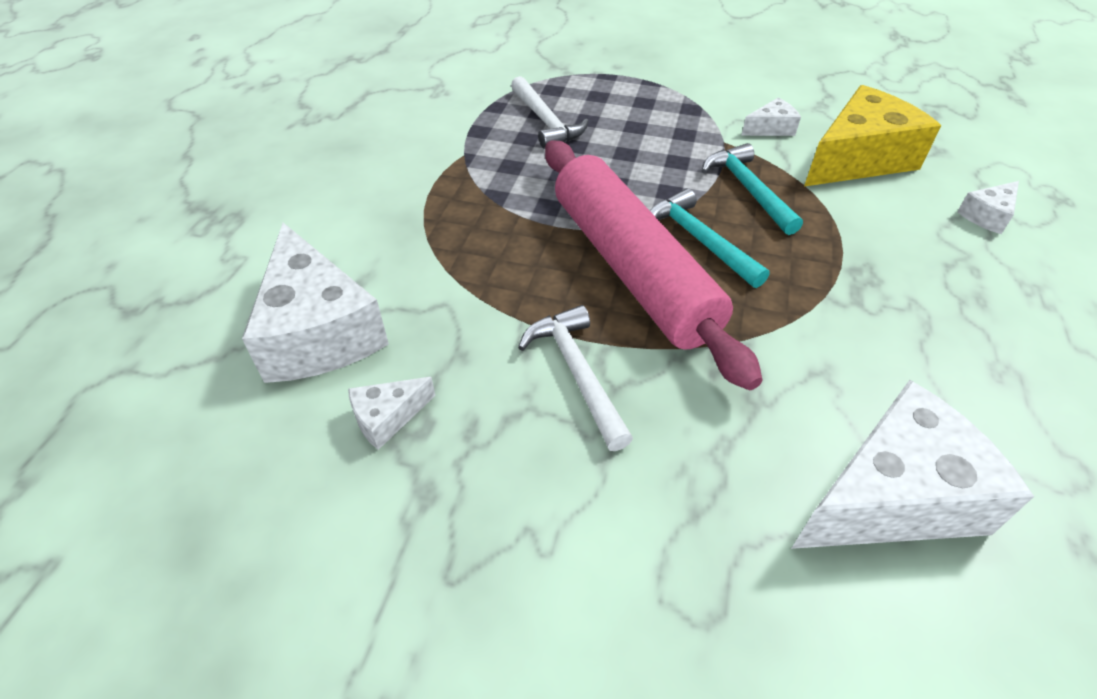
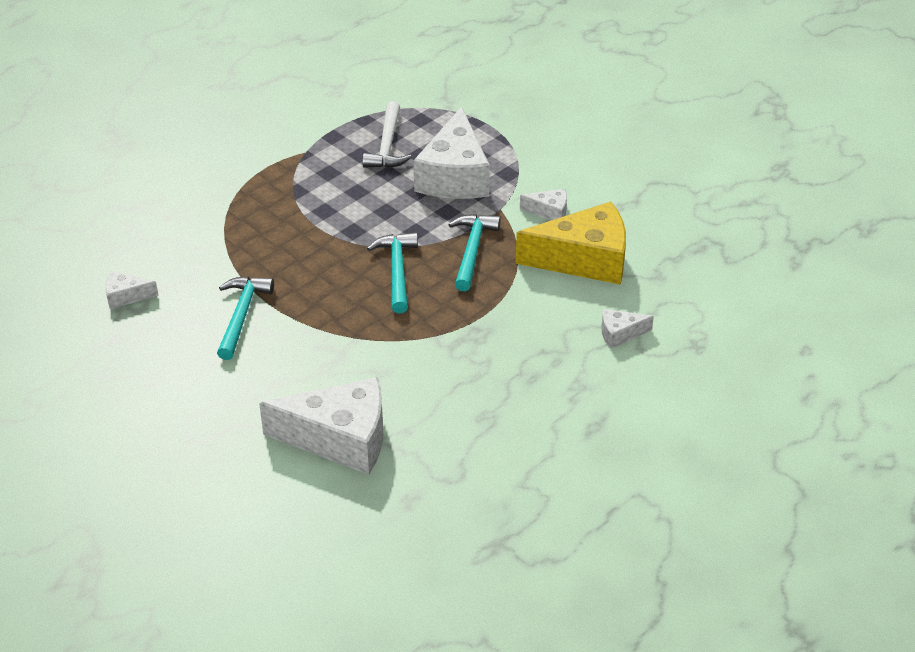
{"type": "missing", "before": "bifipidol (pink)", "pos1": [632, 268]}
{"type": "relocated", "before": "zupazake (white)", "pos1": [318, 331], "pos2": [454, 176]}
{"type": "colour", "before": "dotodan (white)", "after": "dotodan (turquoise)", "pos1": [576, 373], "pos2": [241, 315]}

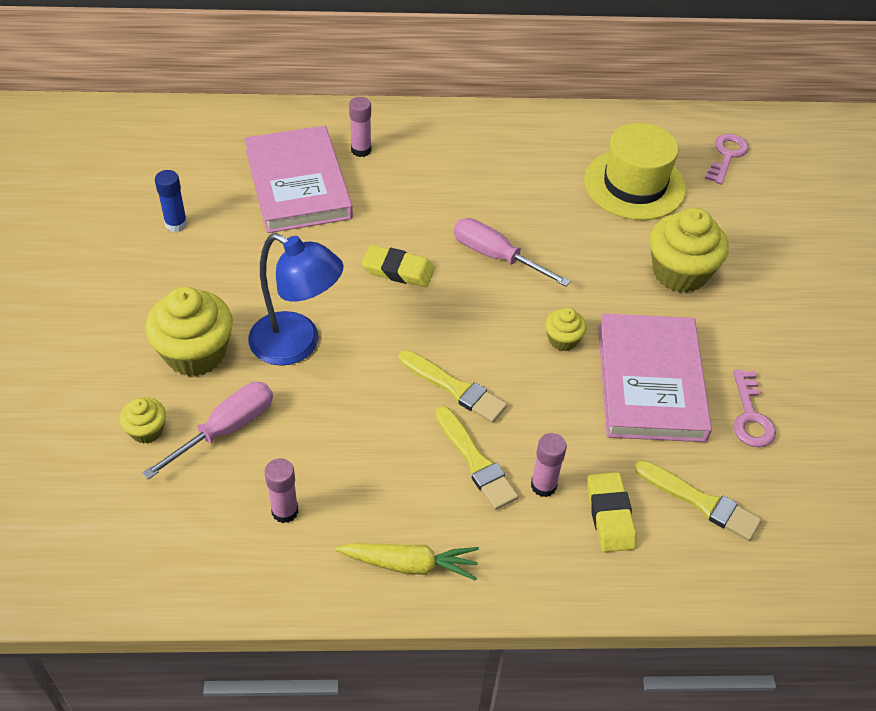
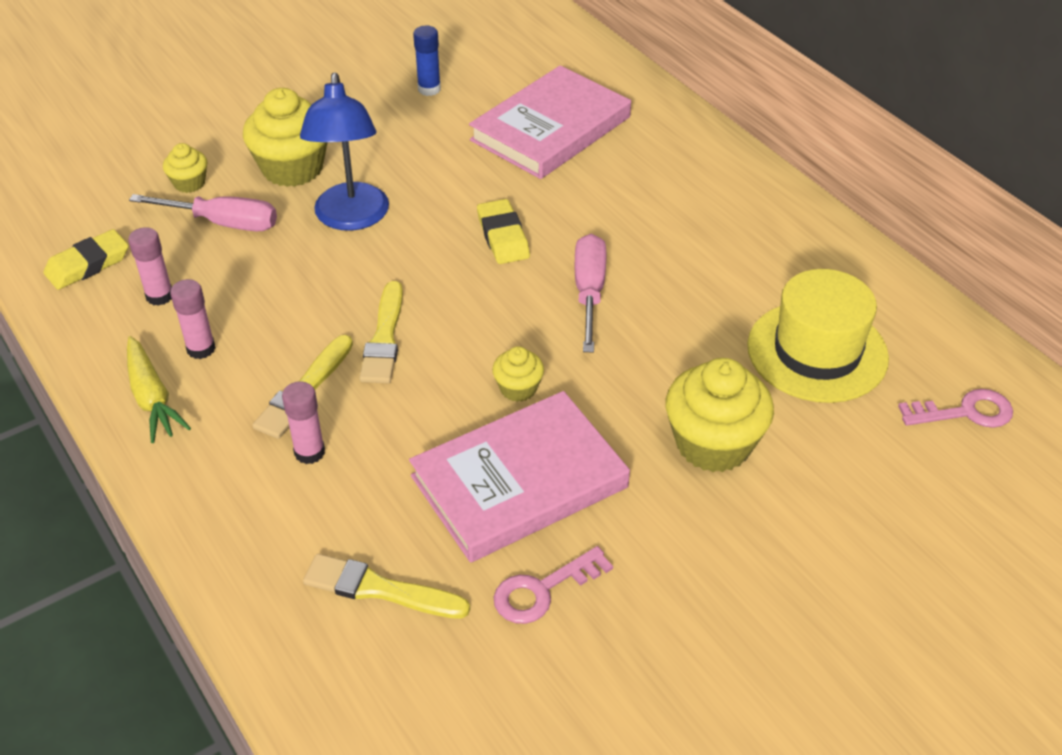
{"type": "relocated", "before": "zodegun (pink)", "pos1": [361, 150], "pos2": [201, 349]}
{"type": "relocated", "before": "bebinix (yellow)", "pos1": [610, 515], "pos2": [88, 264]}
{"type": "spun", "before": "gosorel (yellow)", "pos1": [700, 502], "pos2": [379, 589], "turn": 105}

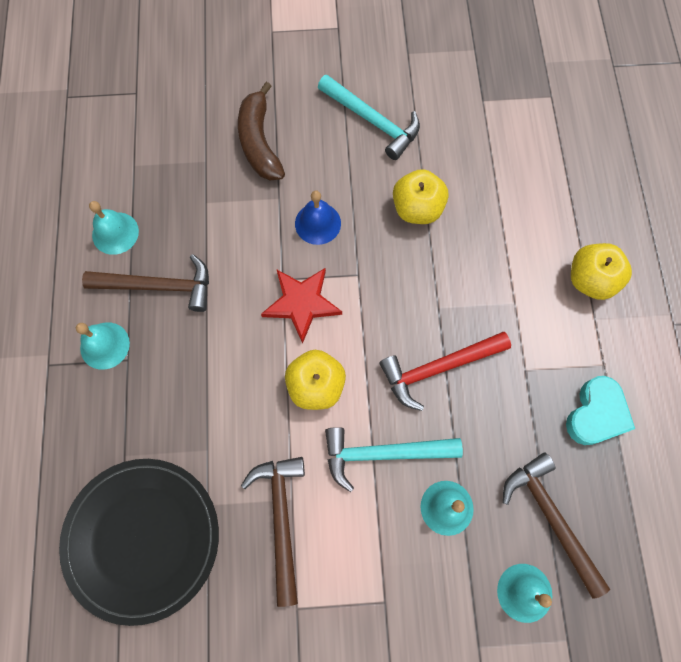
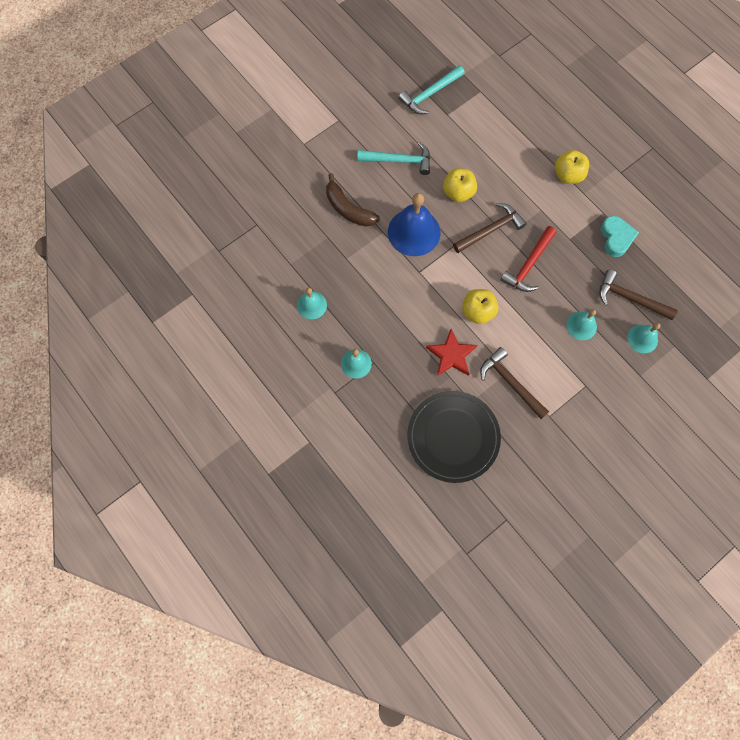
{"type": "relocated", "before": "dotodan (brown)", "pos1": [159, 286], "pos2": [491, 230]}
{"type": "relocated", "before": "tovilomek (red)", "pos1": [301, 303], "pos2": [451, 355]}
{"type": "relocated", "before": "dotodan (turquoise)", "pos1": [383, 453], "pos2": [430, 94]}
{"type": "size", "before": "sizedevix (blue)", "pos1": [318, 223], "pos2": [414, 232], "scale": 1.81}

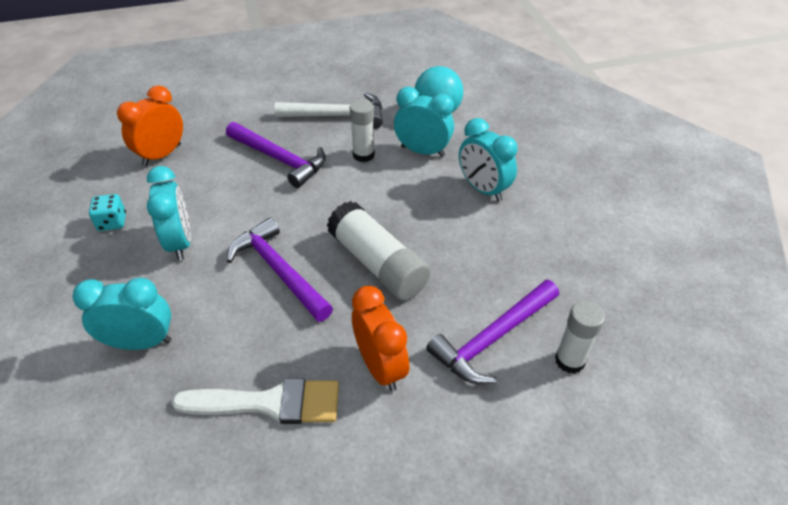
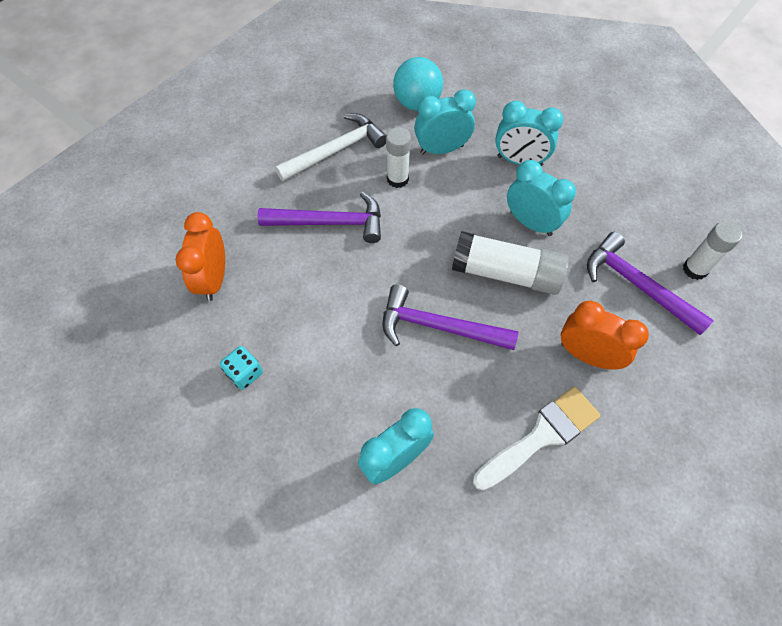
{"type": "relocated", "before": "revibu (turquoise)", "pos1": [180, 242], "pos2": [531, 223]}
{"type": "spun", "before": "dotodan (purple)", "pos1": [492, 339], "pos2": [636, 284], "turn": 120}

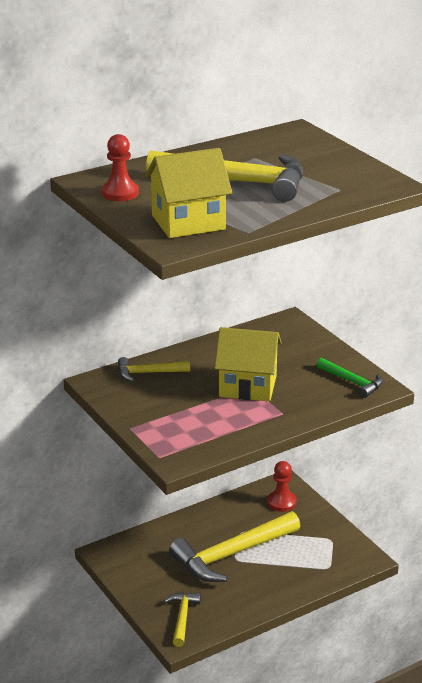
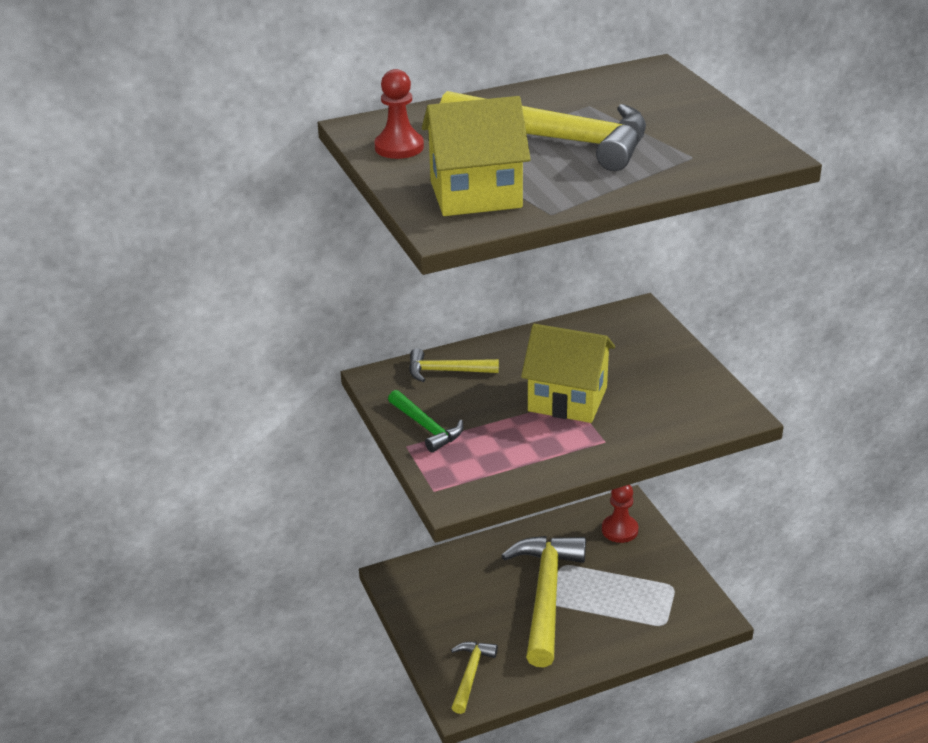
{"type": "relocated", "before": "dotodan (green)", "pos1": [352, 382], "pos2": [426, 427]}
{"type": "spun", "before": "dotodan (yellow)", "pos1": [231, 555], "pos2": [545, 595], "turn": 120}

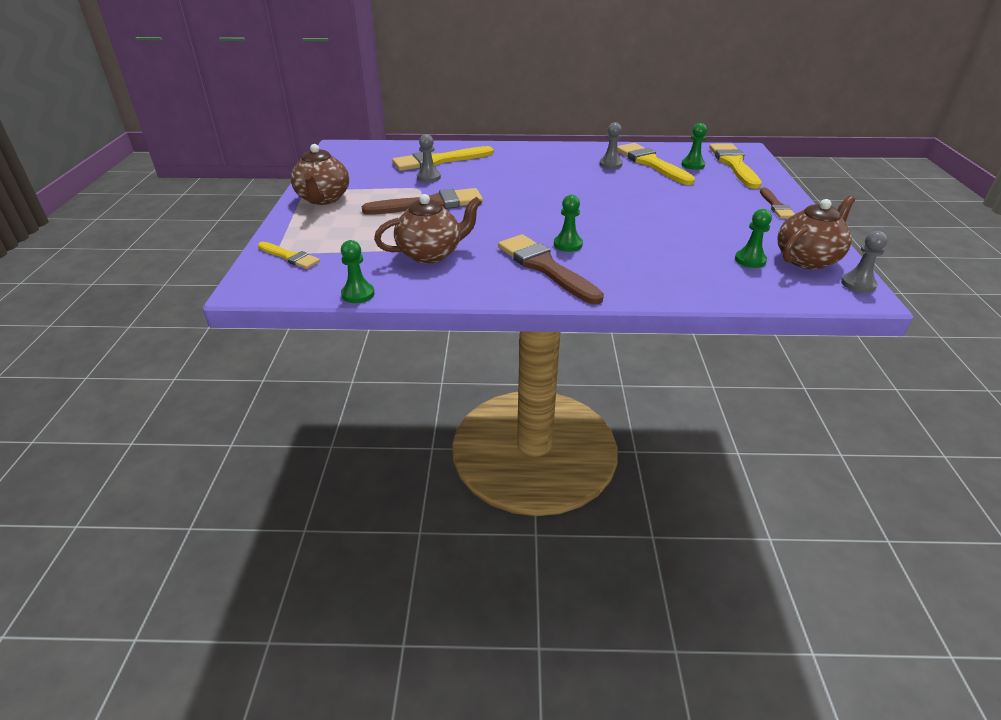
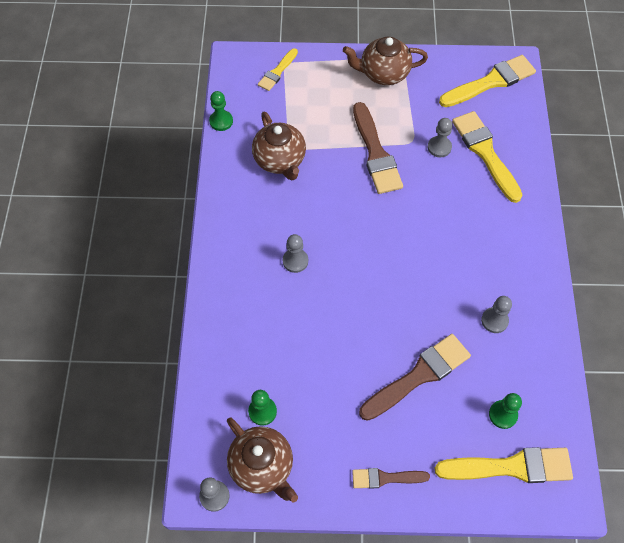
{"type": "relocated", "before": "gosorel (brown)", "pos1": [545, 267], "pos2": [418, 376]}
{"type": "relocated", "before": "gosorel (yellow)", "pos1": [651, 163], "pos2": [490, 82]}
{"type": "colour", "before": "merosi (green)", "after": "merosi (grey)", "pos1": [568, 244], "pos2": [295, 261]}

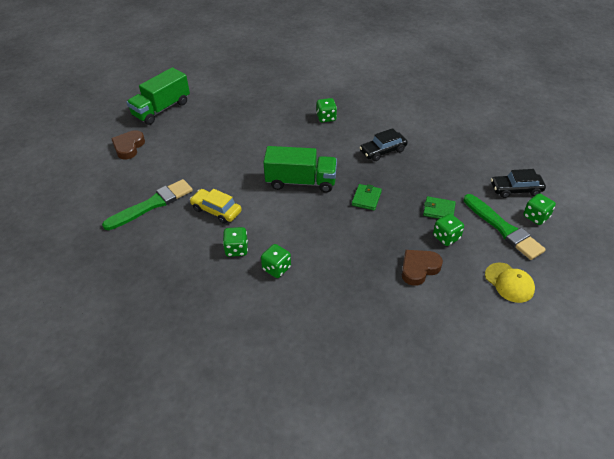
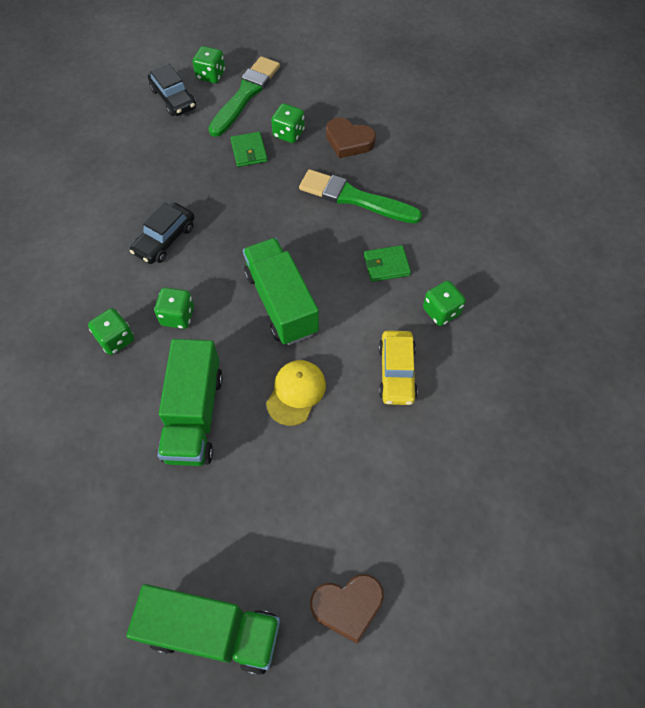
{"type": "appeared", "after": "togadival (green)", "pos2": [194, 415]}
{"type": "relocated", "before": "gosorel (green)", "pos1": [152, 204], "pos2": [355, 198]}
{"type": "relocated", "before": "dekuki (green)", "pos1": [276, 268], "pos2": [177, 316]}
{"type": "relocated", "before": "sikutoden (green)", "pos1": [366, 198], "pos2": [386, 265]}
{"type": "relocated", "before": "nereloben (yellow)", "pos1": [509, 282], "pos2": [296, 393]}
{"type": "spun", "before": "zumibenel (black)", "pos1": [383, 151], "pos2": [165, 239], "turn": 90}

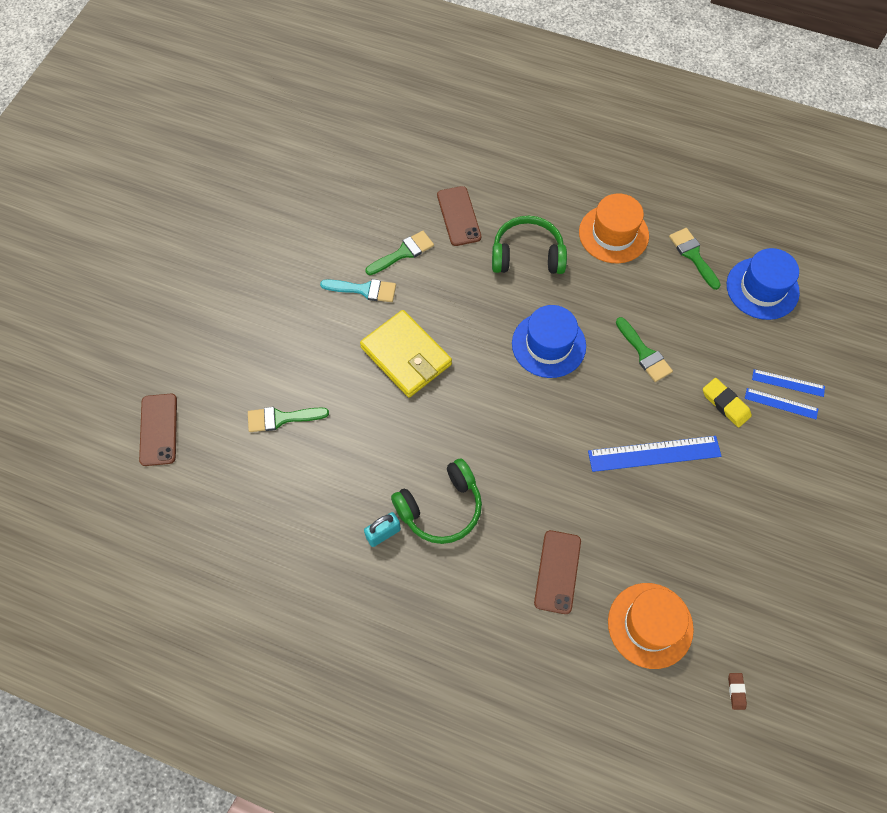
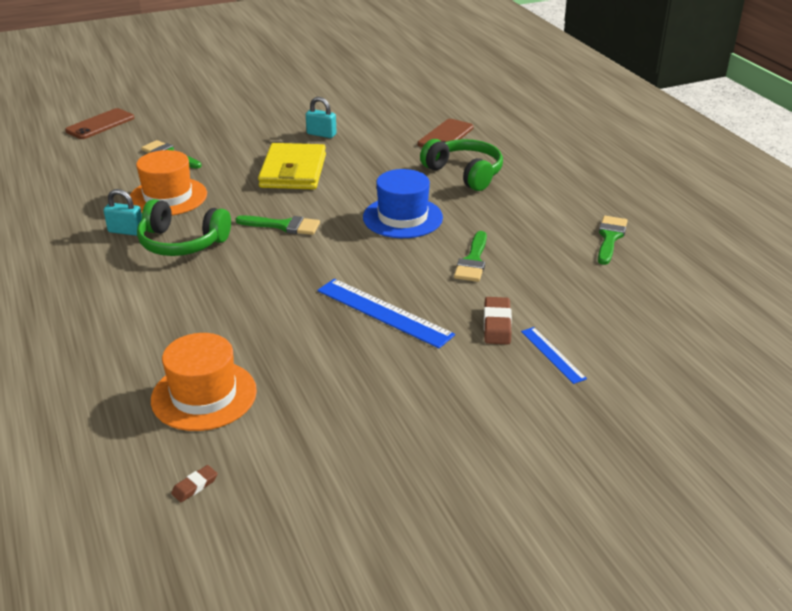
{"type": "missing", "before": "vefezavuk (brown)", "pos1": [557, 572]}
{"type": "missing", "before": "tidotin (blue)", "pos1": [762, 288]}
{"type": "missing", "before": "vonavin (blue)", "pos1": [788, 383]}
{"type": "relocated", "before": "gosorel (green)", "pos1": [403, 253], "pos2": [284, 226]}
{"type": "relocated", "before": "tidotin (orange)", "pos1": [613, 234], "pos2": [168, 197]}
{"type": "exchanged", "before": "gosorel (turquoise)", "after": "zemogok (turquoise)", "pos1": [364, 290], "pos2": [321, 134]}
{"type": "colour", "before": "bebinix (yellow)", "after": "bebinix (brown)", "pos1": [725, 404], "pos2": [497, 324]}

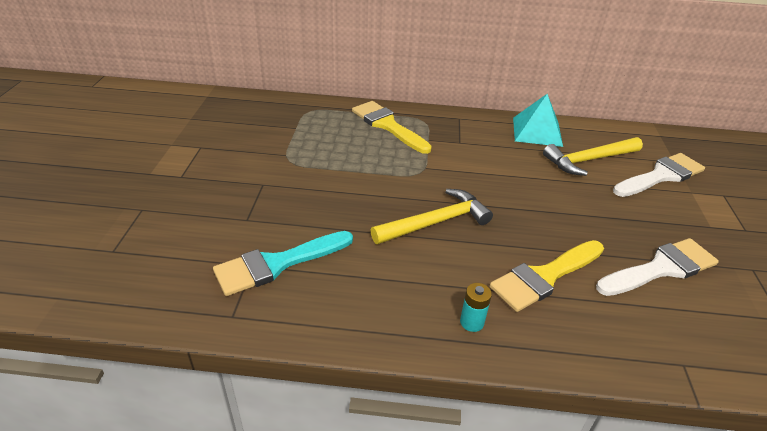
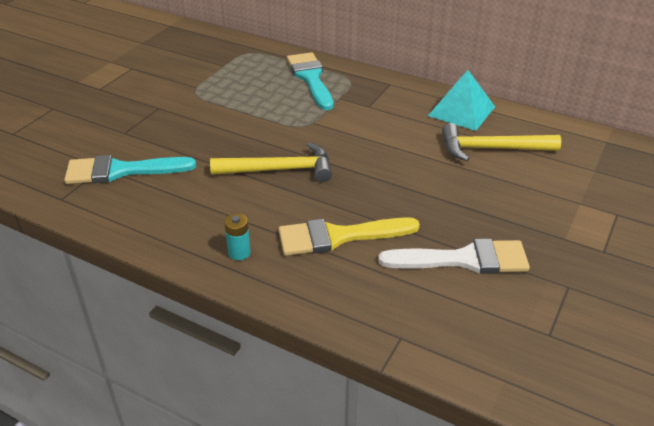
{"type": "missing", "before": "gosorel (white)", "pos1": [661, 176]}
{"type": "colour", "before": "gosorel (yellow)", "after": "gosorel (turquoise)", "pos1": [387, 125], "pos2": [310, 78]}

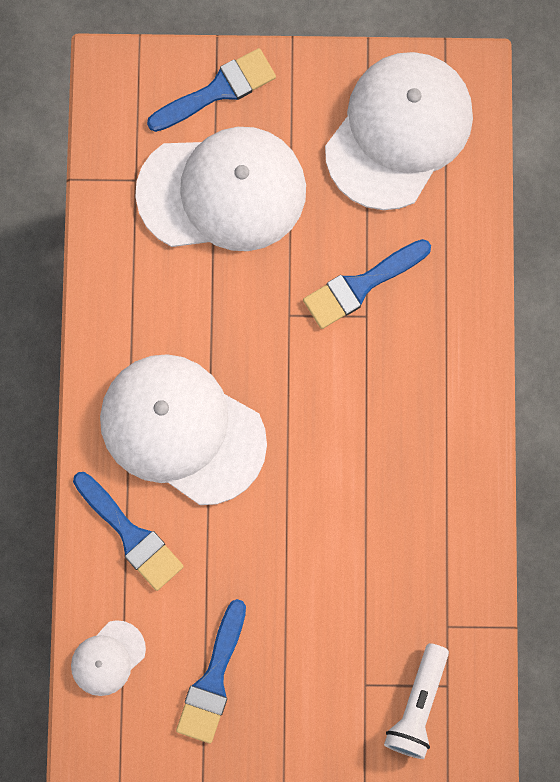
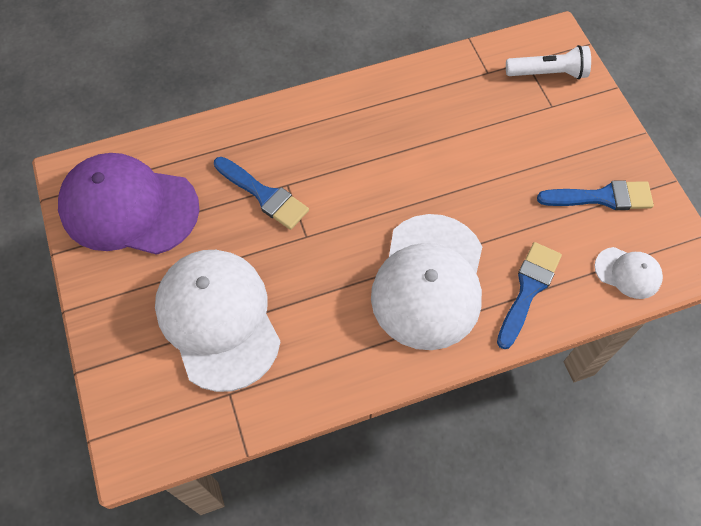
{"type": "missing", "before": "gosorel (blue)", "pos1": [218, 90]}
{"type": "colour", "before": "nereloben (white)", "after": "nereloben (purple)", "pos1": [399, 131], "pos2": [129, 207]}

